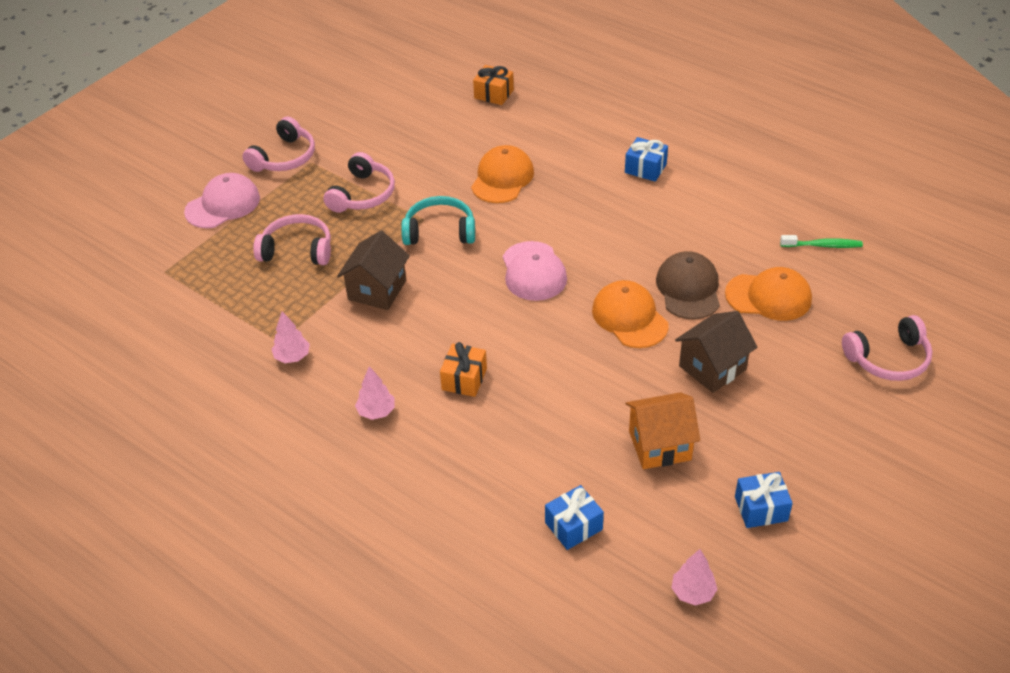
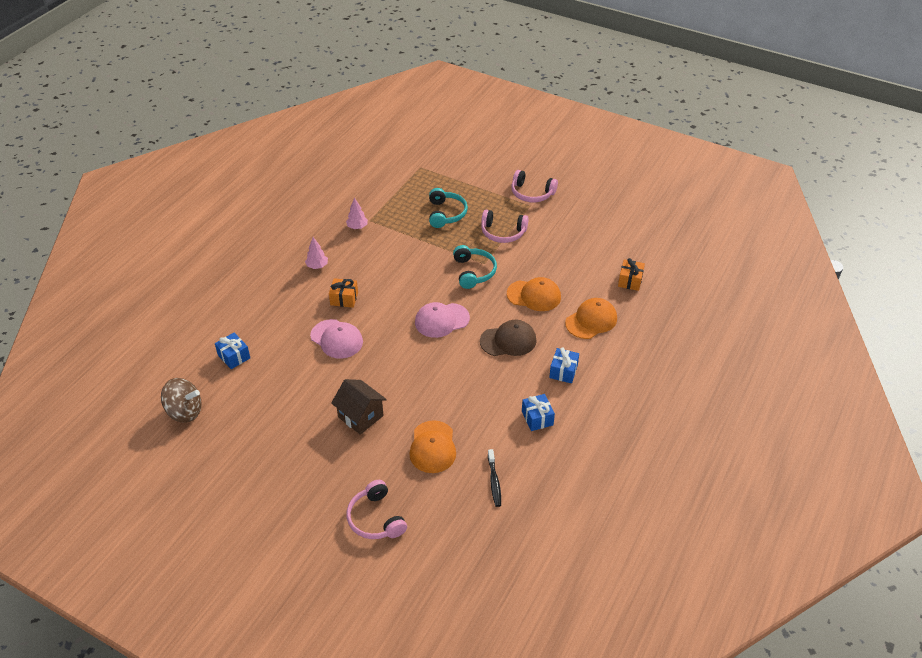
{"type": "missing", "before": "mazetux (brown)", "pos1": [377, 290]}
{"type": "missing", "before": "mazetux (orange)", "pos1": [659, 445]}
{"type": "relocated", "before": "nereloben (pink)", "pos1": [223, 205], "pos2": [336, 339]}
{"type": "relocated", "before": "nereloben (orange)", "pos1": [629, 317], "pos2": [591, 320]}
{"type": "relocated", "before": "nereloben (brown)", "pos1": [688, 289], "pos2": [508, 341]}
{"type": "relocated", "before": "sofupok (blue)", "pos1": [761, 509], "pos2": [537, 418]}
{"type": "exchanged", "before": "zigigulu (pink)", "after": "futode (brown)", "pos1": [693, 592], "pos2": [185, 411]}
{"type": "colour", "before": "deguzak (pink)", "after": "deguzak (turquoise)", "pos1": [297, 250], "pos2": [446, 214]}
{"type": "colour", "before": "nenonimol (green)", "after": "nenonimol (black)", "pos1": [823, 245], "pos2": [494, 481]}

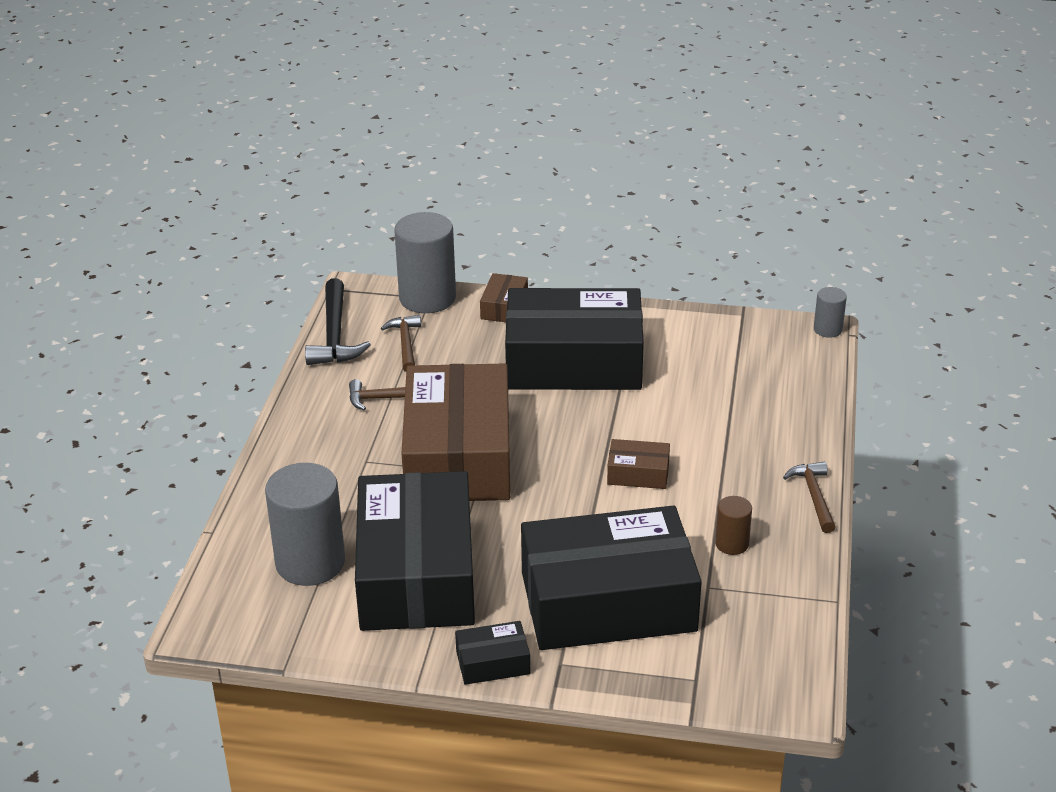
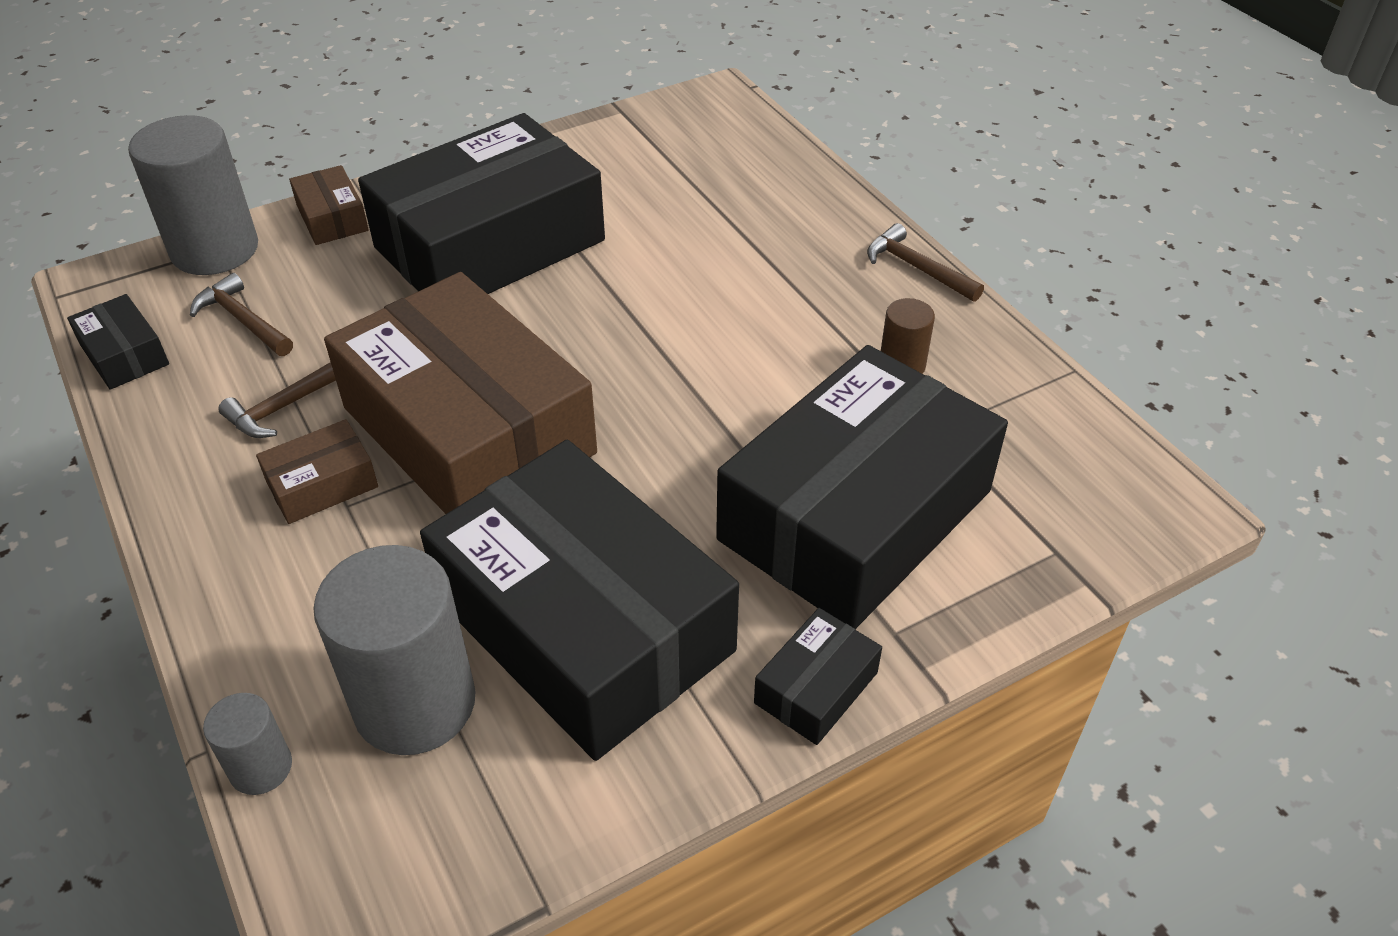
{"type": "relocated", "before": "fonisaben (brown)", "pos1": [638, 473], "pos2": [322, 484]}
{"type": "relocated", "before": "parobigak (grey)", "pos1": [827, 329], "pos2": [261, 768]}
{"type": "exchanged", "before": "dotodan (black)", "after": "fonisaben (black)", "pos1": [335, 335], "pos2": [124, 354]}

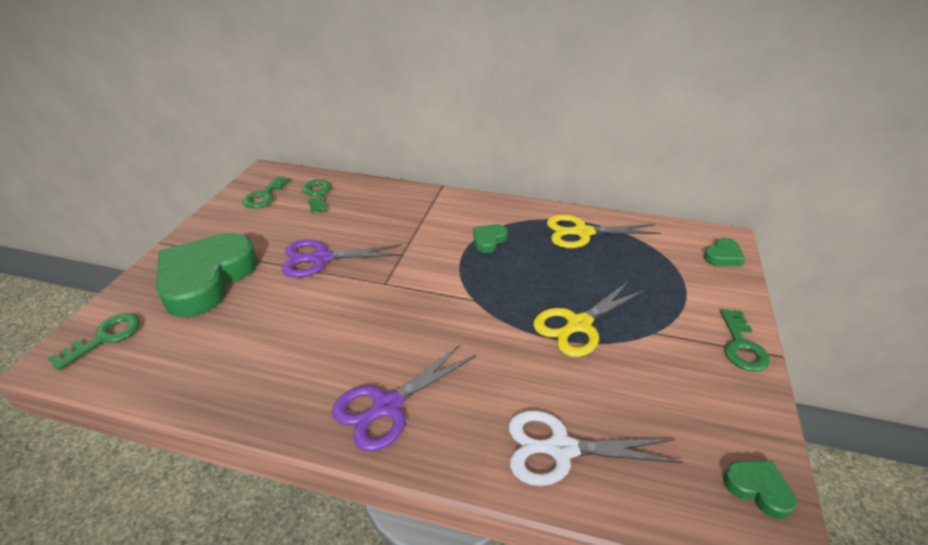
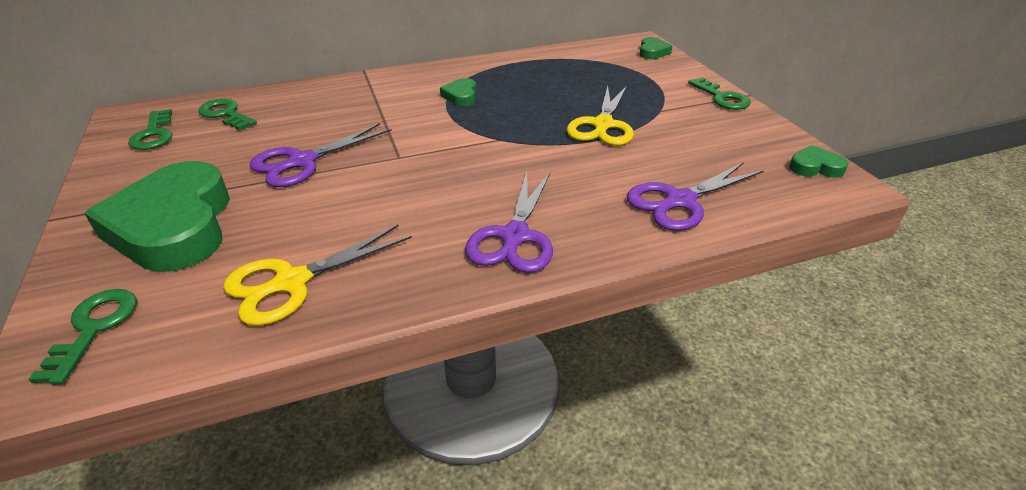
{"type": "relocated", "before": "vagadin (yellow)", "pos1": [582, 232], "pos2": [291, 282]}
{"type": "colour", "before": "vagadin (white)", "after": "vagadin (purple)", "pos1": [560, 449], "pos2": [679, 201]}

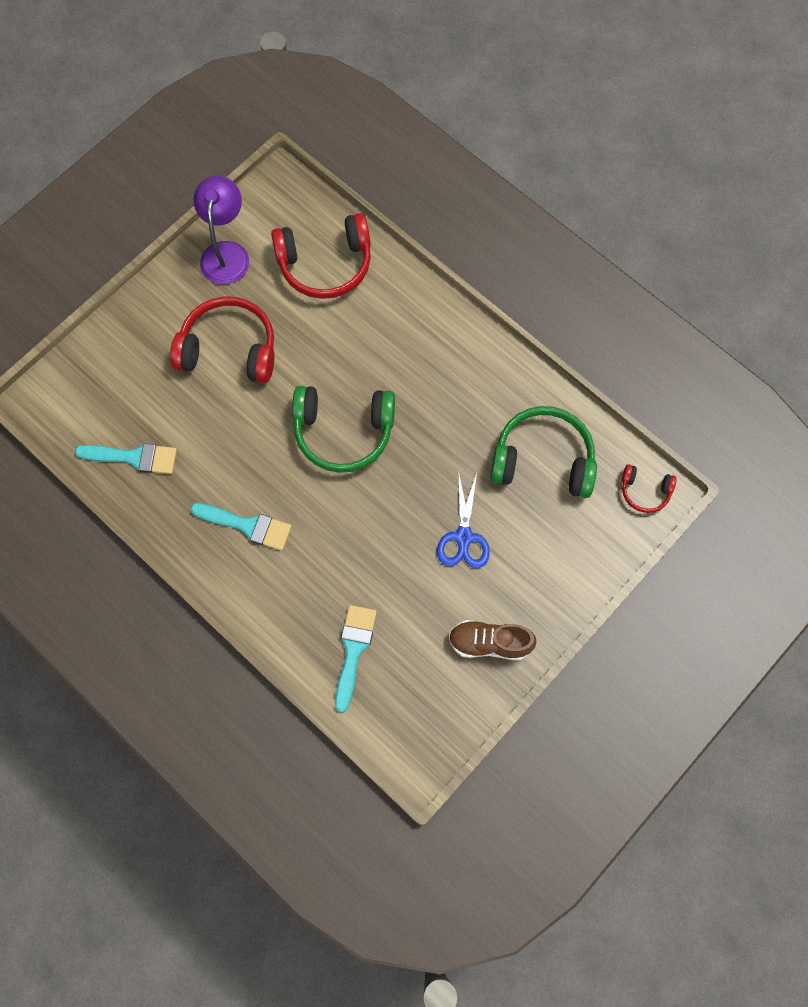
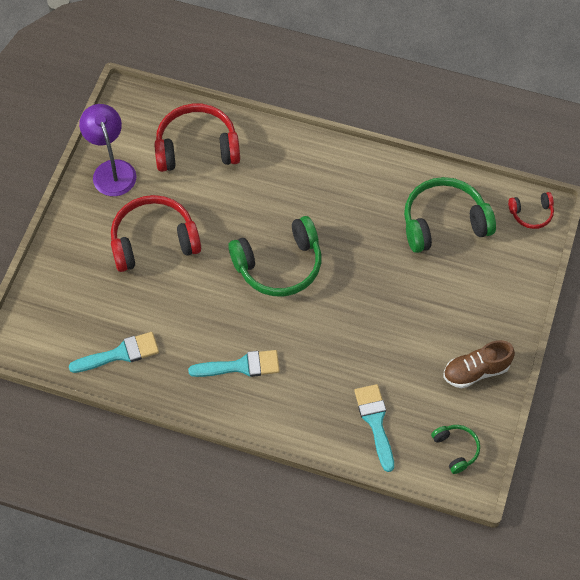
{"type": "missing", "before": "vagadin (blue)", "pos1": [464, 537]}
{"type": "appeared", "after": "deguzak (green)", "pos2": [456, 449]}
{"type": "spun", "before": "deguzak (red)", "pos1": [325, 264], "pos2": [197, 147], "turn": -150}

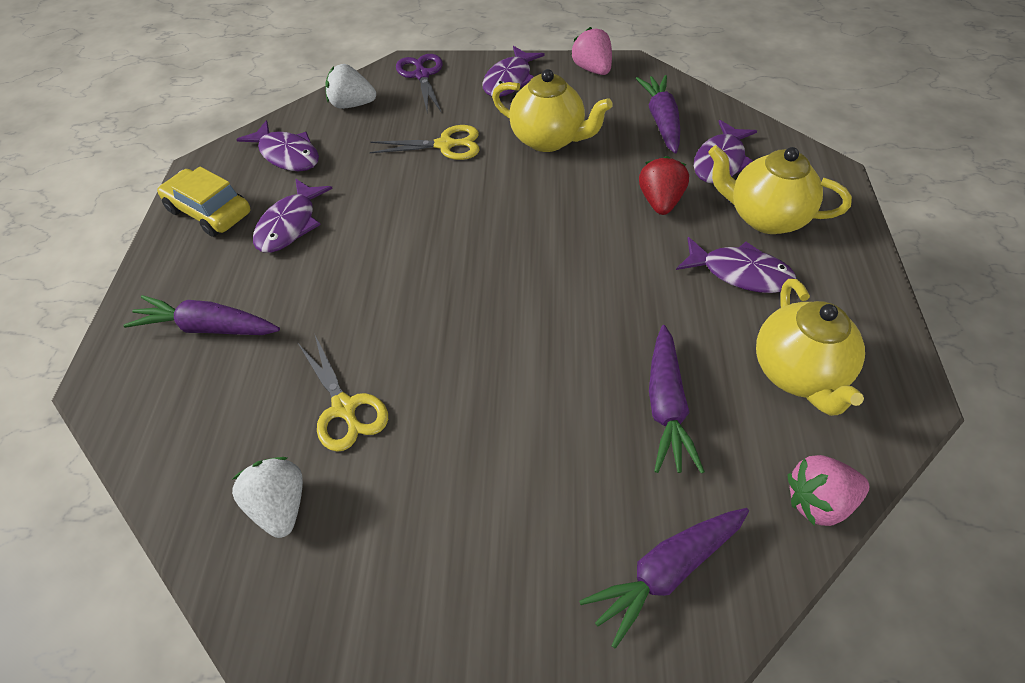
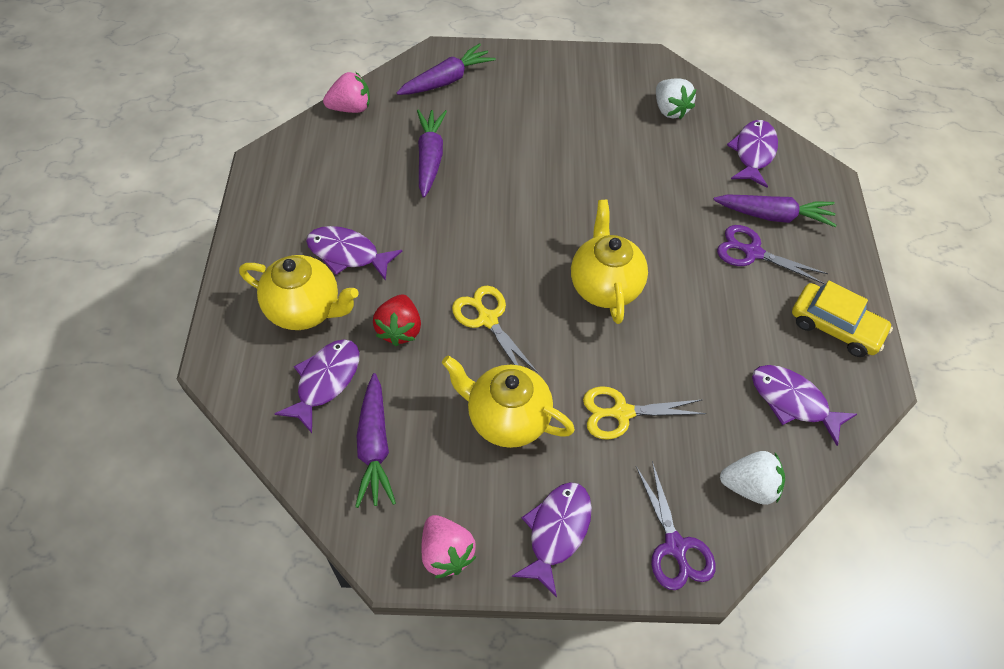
{"type": "appeared", "after": "vagadin (purple)", "pos2": [752, 252]}
{"type": "relocated", "before": "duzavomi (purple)", "pos1": [290, 225], "pos2": [753, 153]}
{"type": "relocated", "before": "vagadin (yellow)", "pos1": [344, 408], "pos2": [487, 319]}
{"type": "relocated", "before": "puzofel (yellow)", "pos1": [798, 374], "pos2": [605, 286]}

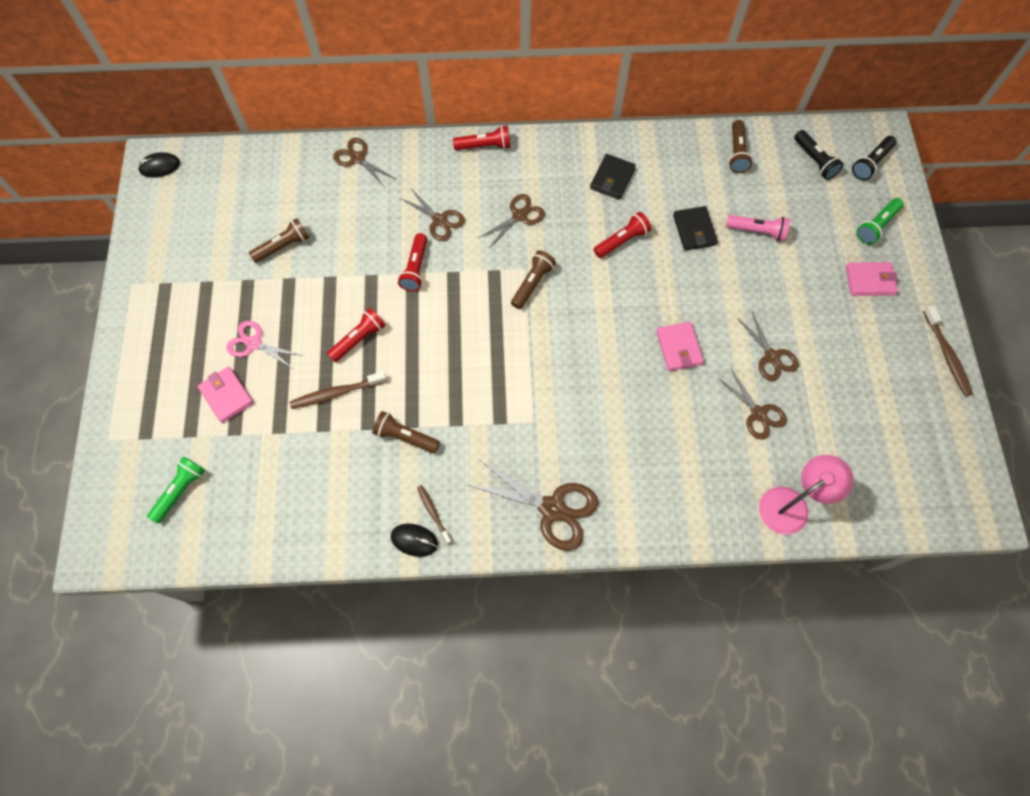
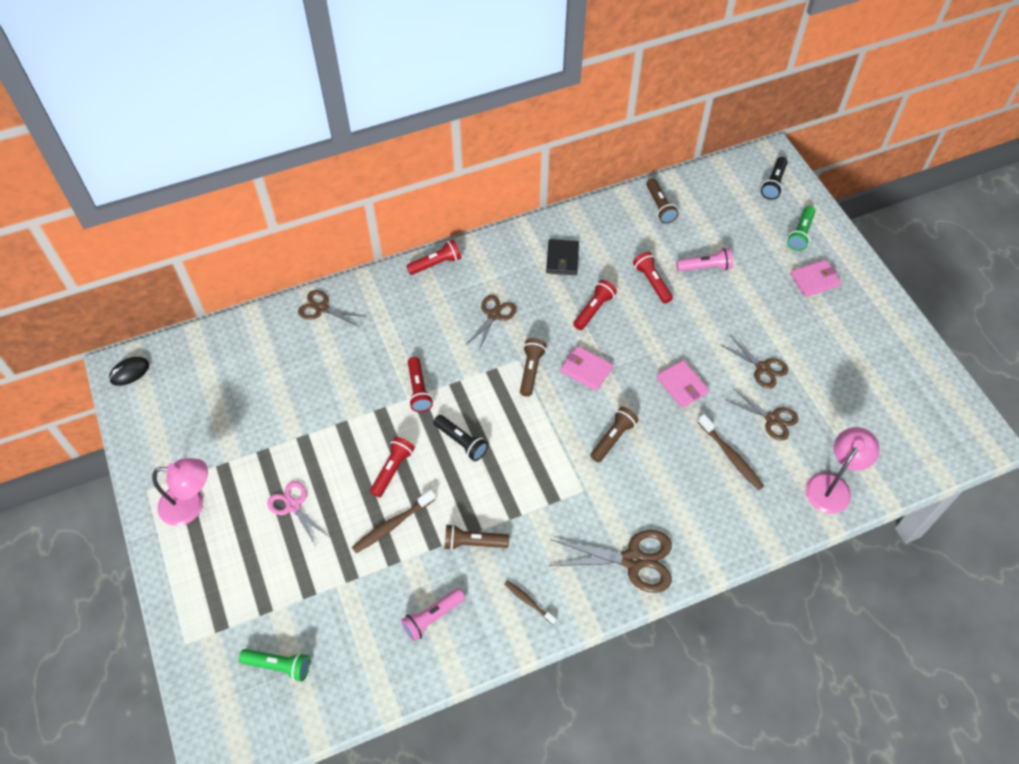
{"type": "missing", "before": "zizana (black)", "pos1": [414, 540]}
{"type": "missing", "before": "vagadin (brown)", "pos1": [439, 220]}
{"type": "appeared", "after": "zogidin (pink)", "pos2": [191, 505]}
{"type": "appeared", "after": "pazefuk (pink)", "pos2": [432, 617]}
{"type": "relocated", "before": "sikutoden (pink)", "pos1": [226, 396], "pos2": [586, 370]}
{"type": "relocated", "before": "pazefuk (brown)", "pos1": [283, 246], "pos2": [613, 438]}
{"type": "relocated", "before": "pazefuk (black)", "pos1": [814, 161], "pos2": [461, 442]}
{"type": "relocated", "before": "nenonimol (brown)", "pos1": [947, 355], "pos2": [731, 456]}
{"type": "exchanged", "before": "sikutoden (black)", "after": "pazefuk (red)", "pos1": [694, 230], "pos2": [652, 282]}
{"type": "spun", "before": "pazefuk (green)", "pos1": [180, 491], "pos2": [279, 666], "turn": 90}
{"type": "spun", "before": "vagadin (pink)", "pos1": [254, 343], "pos2": [293, 506], "turn": 45}

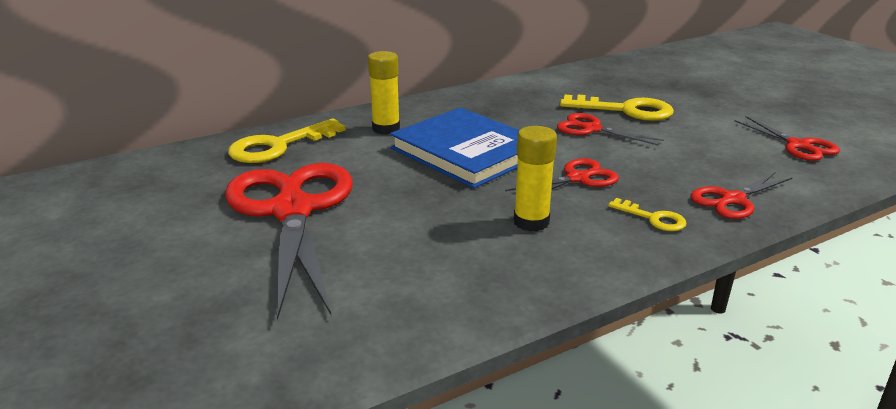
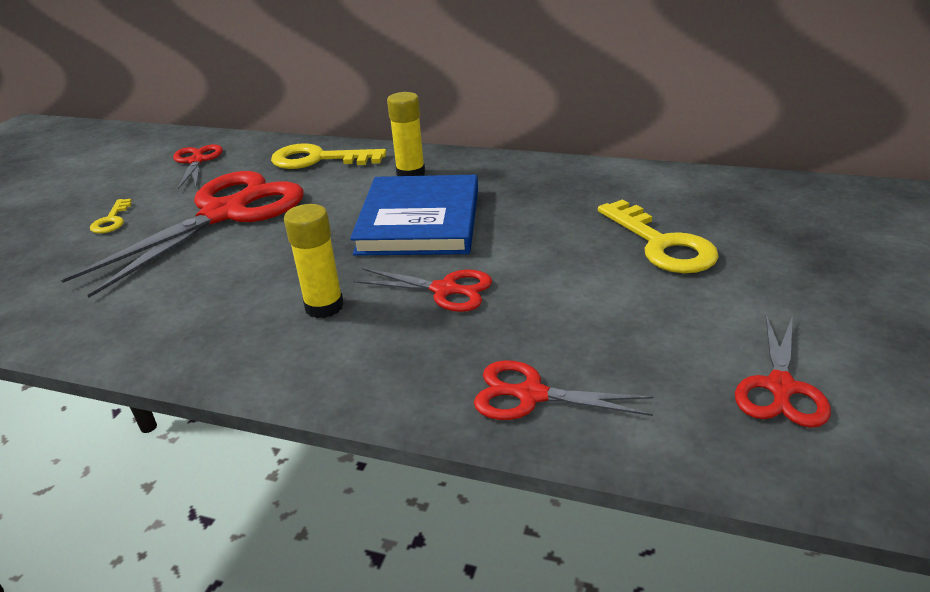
{"type": "relocated", "before": "vagadin (red)", "pos1": [591, 129], "pos2": [197, 161]}
{"type": "relocated", "before": "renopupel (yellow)", "pos1": [653, 218], "pos2": [112, 220]}

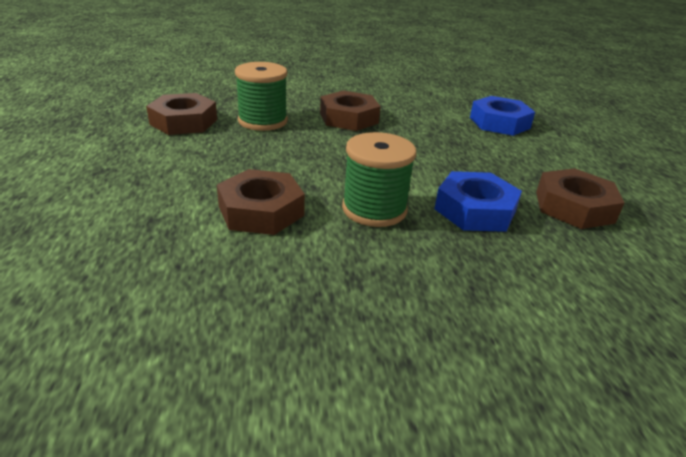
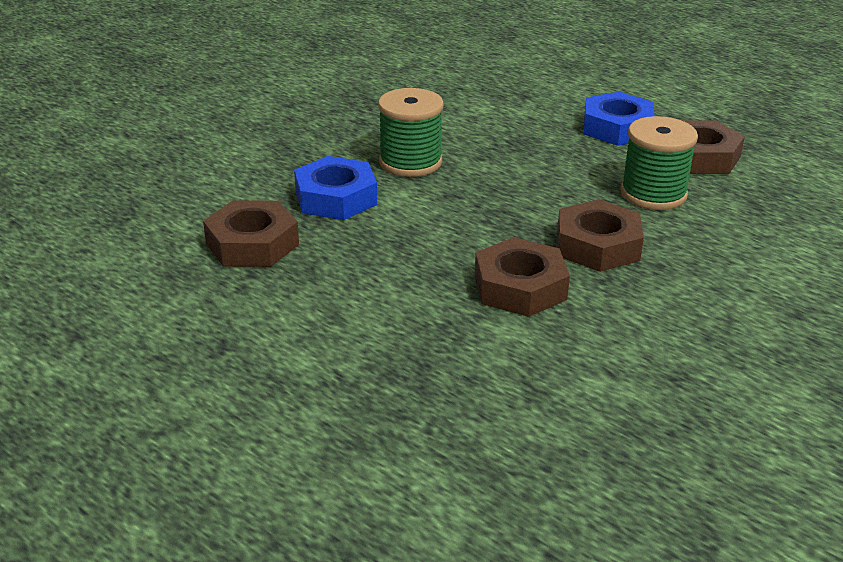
{"type": "relocated", "before": "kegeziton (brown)", "pos1": [261, 211], "pos2": [520, 287]}
{"type": "relocated", "before": "kegeziton (blue)", "pos1": [499, 123], "pos2": [617, 128]}

